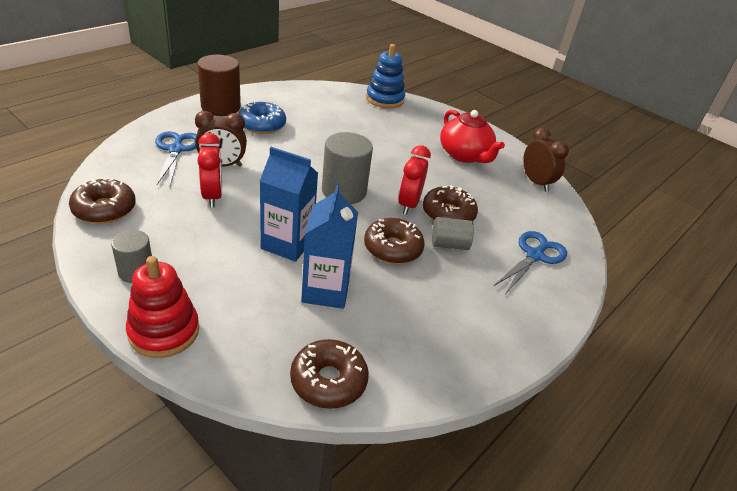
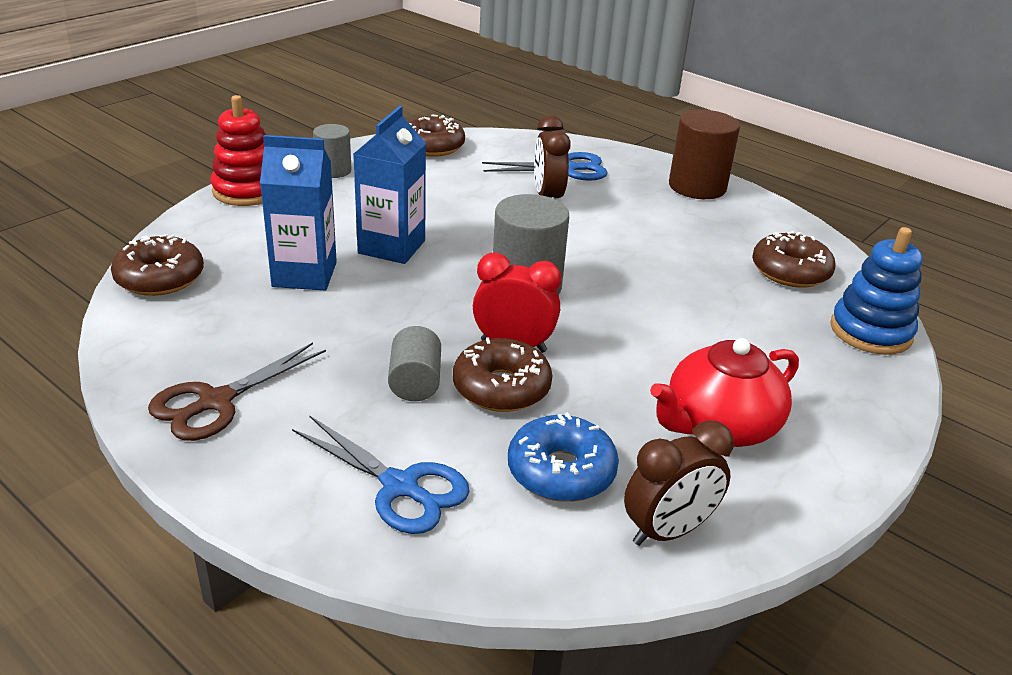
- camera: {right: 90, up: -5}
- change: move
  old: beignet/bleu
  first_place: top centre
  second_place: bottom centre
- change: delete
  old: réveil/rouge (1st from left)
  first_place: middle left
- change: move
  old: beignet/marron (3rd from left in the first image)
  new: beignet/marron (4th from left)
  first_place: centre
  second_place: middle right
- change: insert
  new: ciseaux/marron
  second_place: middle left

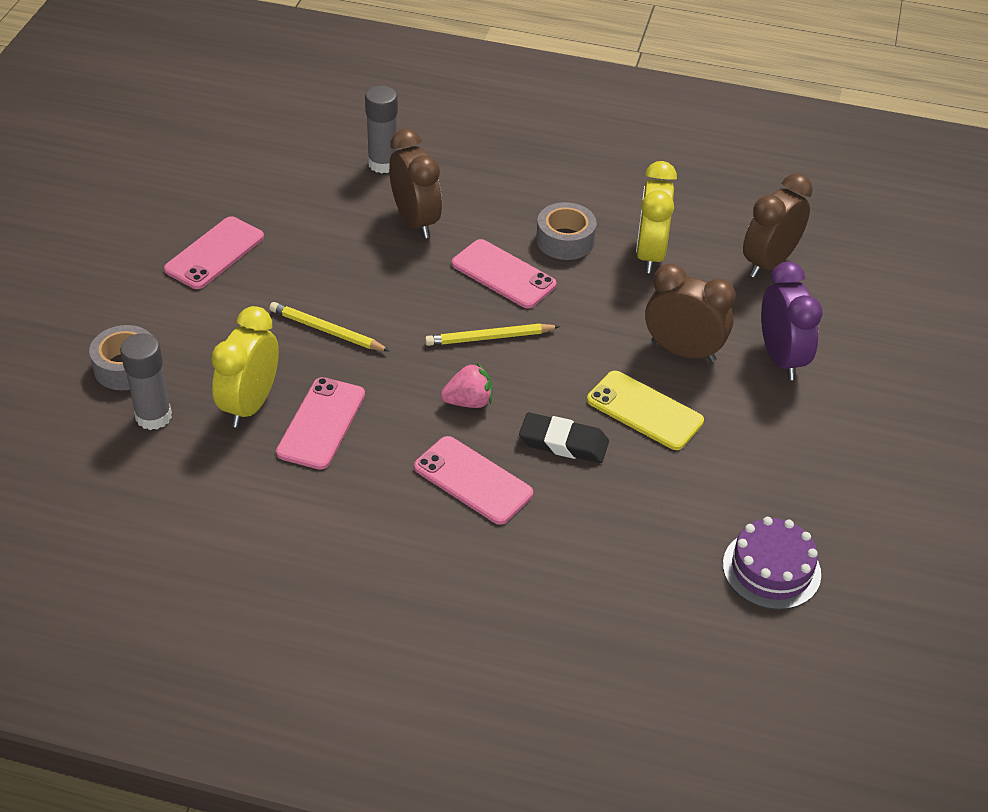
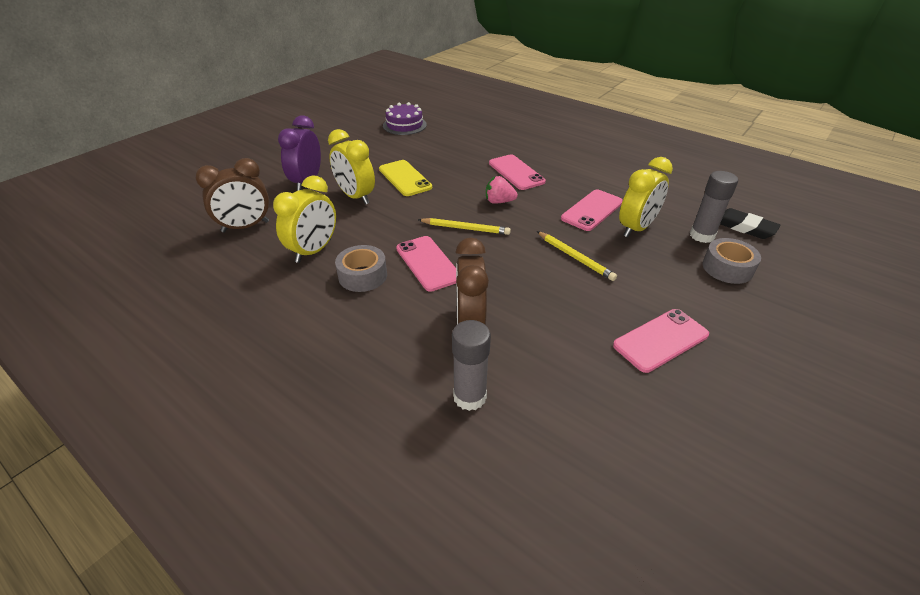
- camera: {right: -155, up: -5}
- change: recolor
  old: réveil/marron (2nd from left)
  new: réveil/jaune (2nd from left)
  first_place: middle right
  second_place: top centre
- change: move
  old: gomme/noir
  first_place: centre
  second_place: middle right

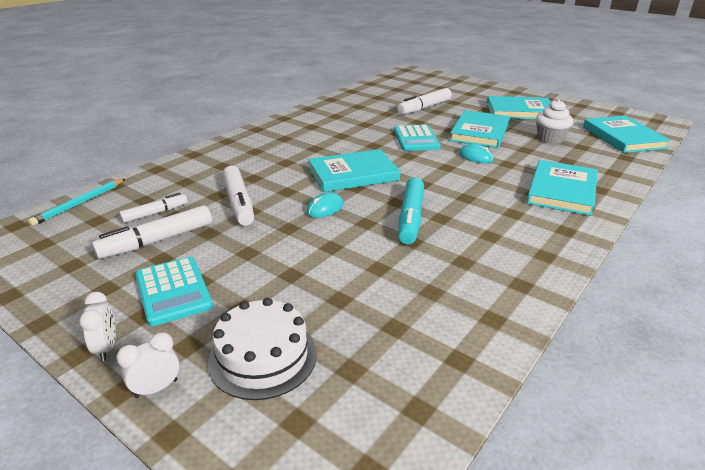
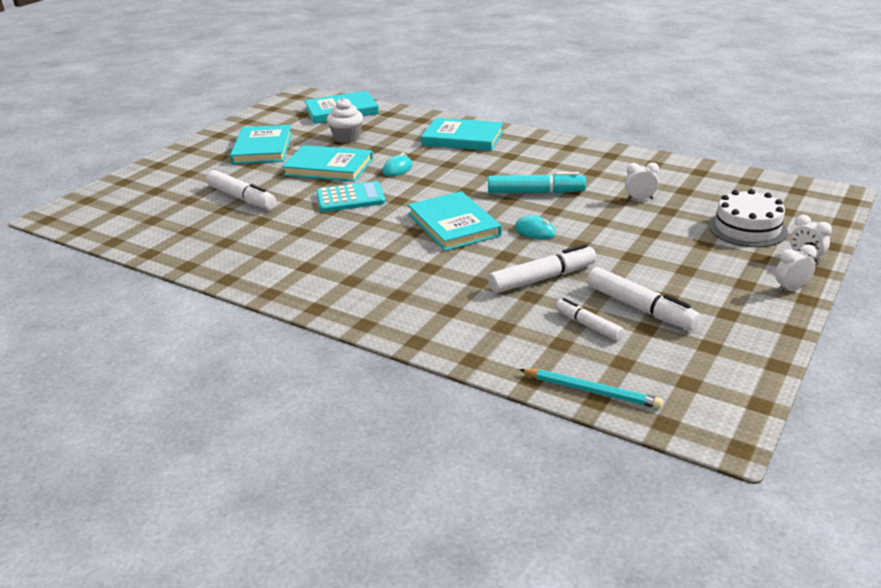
- camera: {right: -95, up: 0}
- change: delete
  old: calculatrice/turquoise (1st from left)
  first_place: middle left
- change: insert
  new: réveil/blanc (1st from left)
  second_place: top right

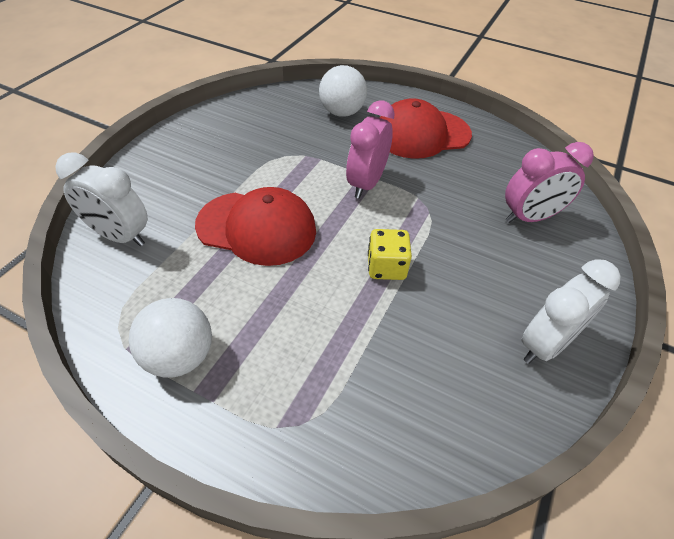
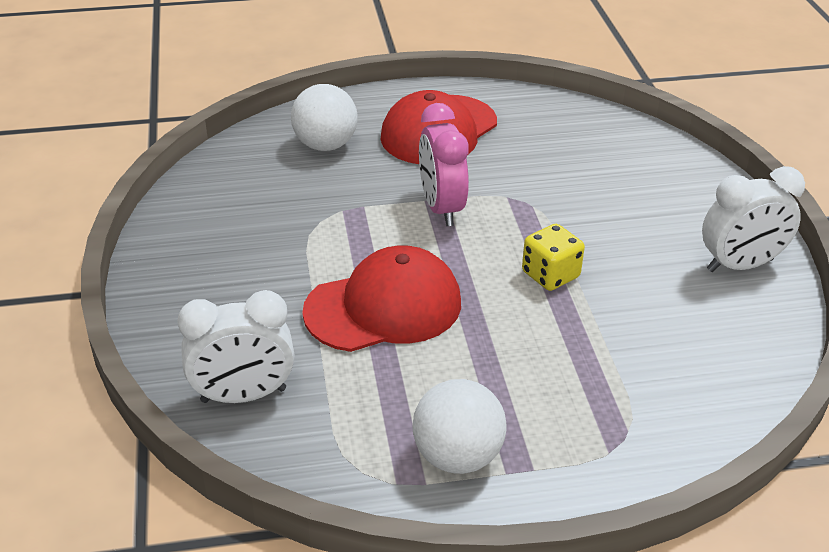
- camera: {right: -35, up: -10}
- change: delete
  old: réveil/rose (2nd from left)
  first_place: middle right
- change: rotate
  old: réveil/blanc (2nd from left)
  first_place: middle right
  second_place: middle right
  degrees: 60

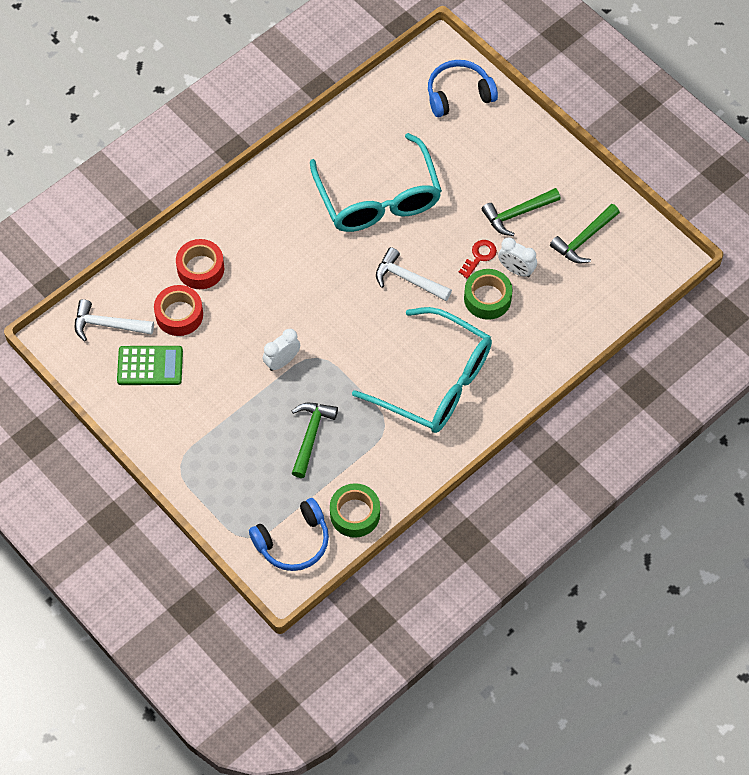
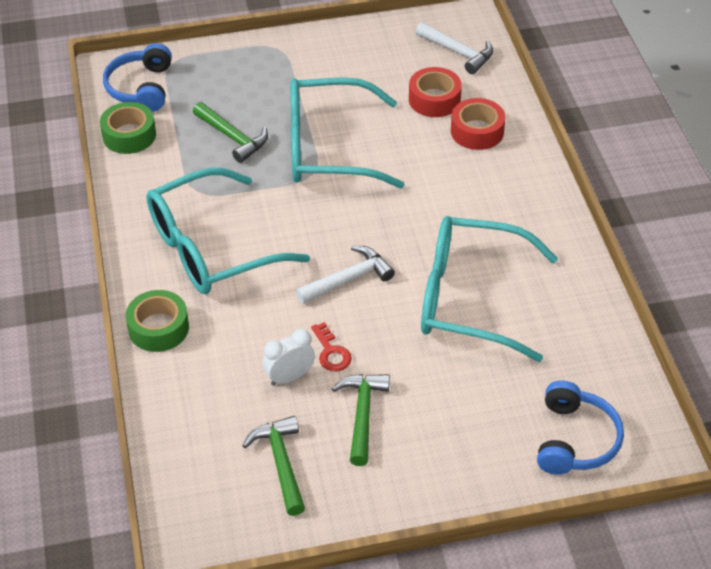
- camera: {right: 120, up: -15}
- change: move
  old: ruban adhésif/vert (2nd from left)
  first_place: centre
  second_place: middle left
- change: rotate
  old: marteau/blanc (1st from left in the first image)
  first_place: middle left
  second_place: top centre
  degrees: 90
- change: replace
  old: réveil/blanc (1st from left)
  new: lunettes/turquoise (2nd from left)
  first_place: centre
  second_place: top centre
- change: delete
  old: calculatrice/vert
  first_place: middle left

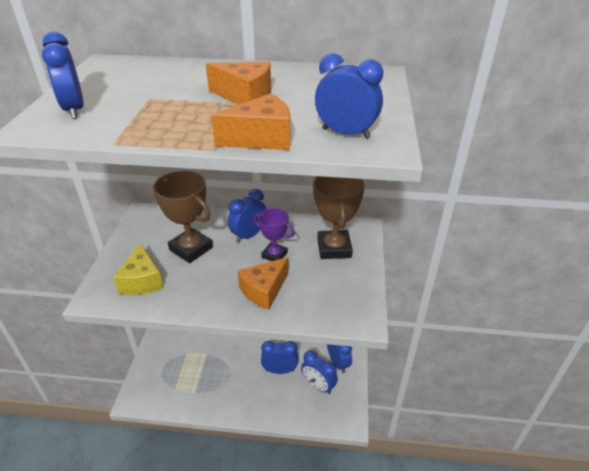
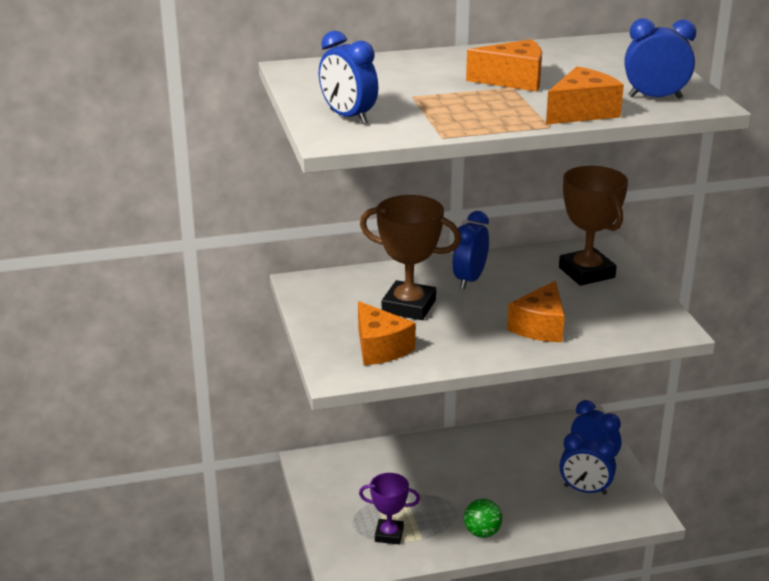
- camera: {right: -20, up: -10}
- change: move
  old: trophée/violet
  first_place: centre
  second_place: bottom centre
- change: recolor
  old: fromage/jaune
  new: fromage/orange (1st from left)
  first_place: middle left
  second_place: centre
- change: delete
  old: réveil/bleu (3rd from left)
  first_place: bottom centre
- change: insert
  new: balle/vert
  second_place: bottom centre

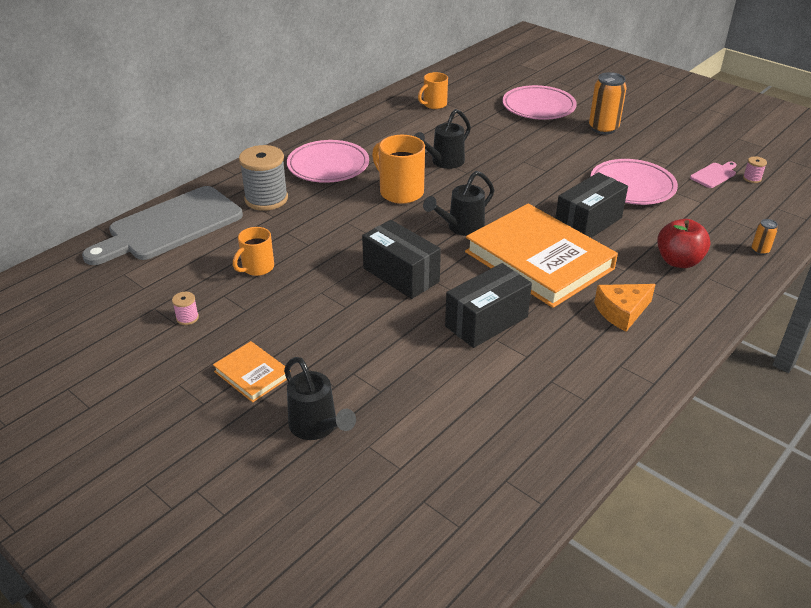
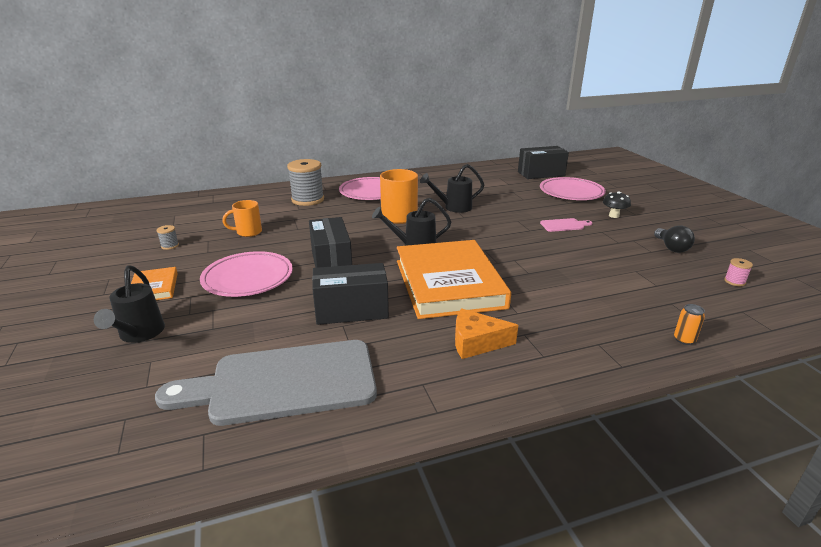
- camera: {right: 30, up: -10}
- change: delete
  old: tasse/orange (3rd from left)
  first_place: top centre
- change: replace
  old: canette/orange (1st from left)
  new: champignon/noir
  first_place: top right
  second_place: middle right
- change: move
  old: assiette/rose (3rd from left in the first image)
  new: assiette/rose (1st from left)
  first_place: top right
  second_place: middle left
- change: move
  old: planche à découper/rose
  first_place: top right
  second_place: middle right
- change: move
  old: boîte/noir (3rd from left)
  first_place: middle right
  second_place: top centre
- change: move
  old: planche à découper/gris
  first_place: middle left
  second_place: bottom left
- change: delete
  old: pomme/rouge
  first_place: middle right
- change: recolor
  old: bobine/rose (1st from left)
  new: bobine/gris (1st from left)
  first_place: middle left
  second_place: middle left
- change: insert
  new: ampoule/noir
  second_place: middle right

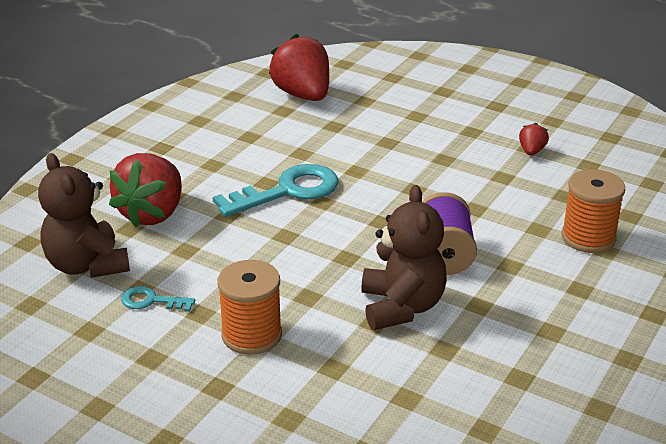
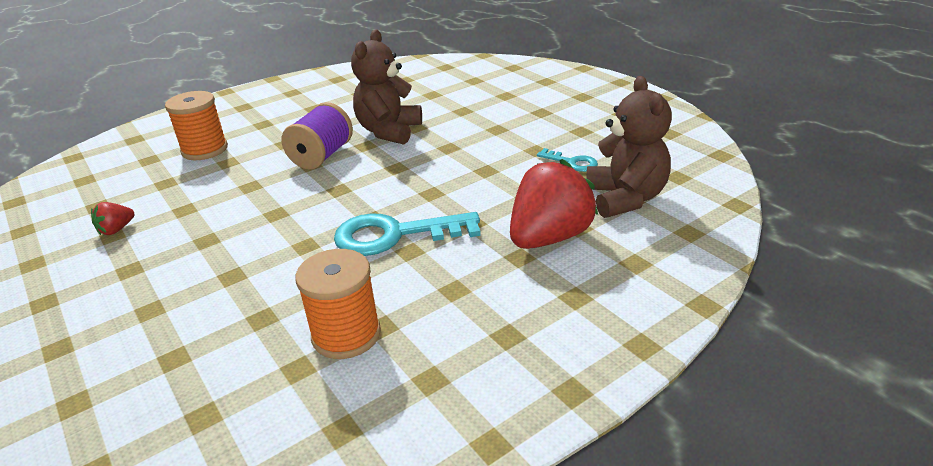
- camera: {right: -155, up: 0}
- change: delete
  old: fraise/rouge (2nd from left)
  first_place: top centre
- change: move
  old: bobine/orange (1st from left in the first image)
  new: bobine/orange (2nd from left)
  first_place: bottom centre
  second_place: centre

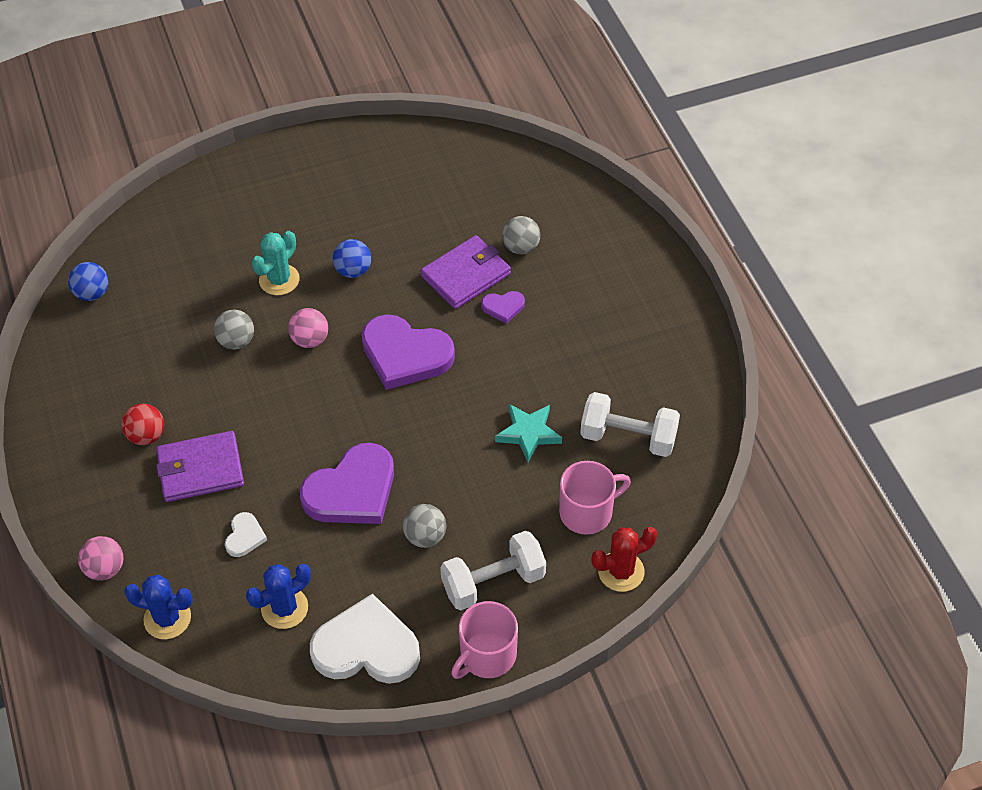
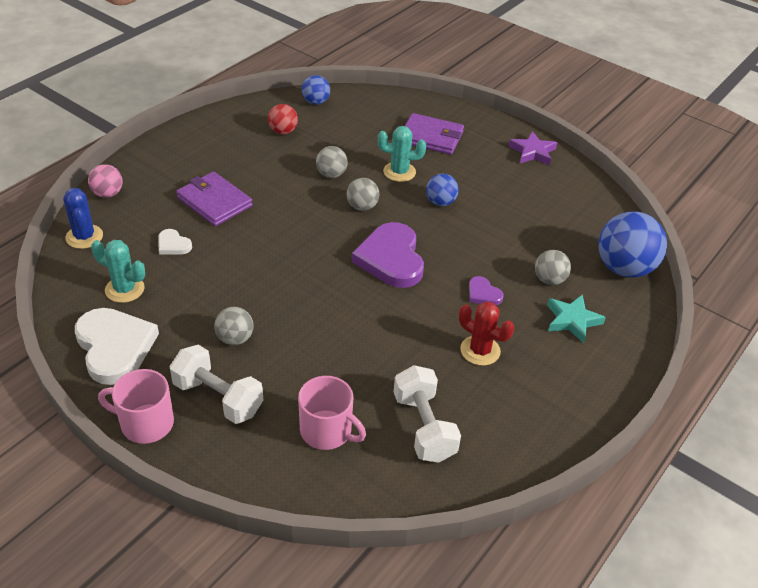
- camera: {right: 55, up: -10}
- change: move
  old: portefeuille/violet (2nd from left)
  first_place: centre
  second_place: top centre
- change: recolor
  old: balle/rose (2nd from left)
  new: balle/gris (3rd from left)
  first_place: middle left
  second_place: top centre
- change: move
  old: balle/rouge
  first_place: middle left
  second_place: top centre
- change: move
  old: étoile/turquoise
  first_place: centre
  second_place: middle right
- change: delete
  old: cœur/violet (1st from left)
  first_place: centre
- change: rotate
  old: cœur/blanc (1st from left in the first image)
  first_place: bottom left
  second_place: middle left
  degrees: 60
- change: move
  old: cactus/rouge
  first_place: bottom centre
  second_place: centre
- change: recolor
  old: cactus/bleu (2nd from left)
  new: cactus/turquoise (1st from left)
  first_place: bottom left
  second_place: middle left
- change: insert
  new: étoile/violet
  second_place: top right
- change: insert
  new: balle/bleu (3rd from left)
  second_place: middle right

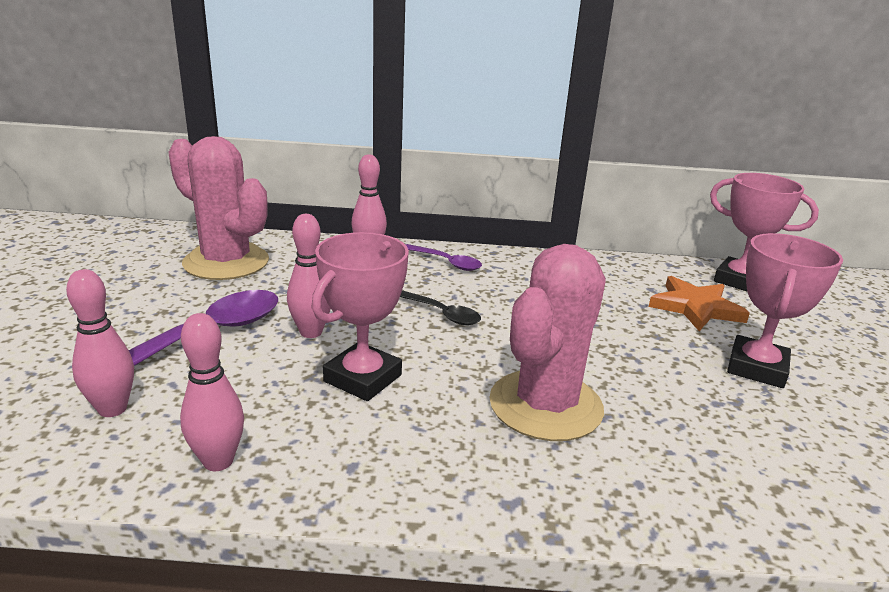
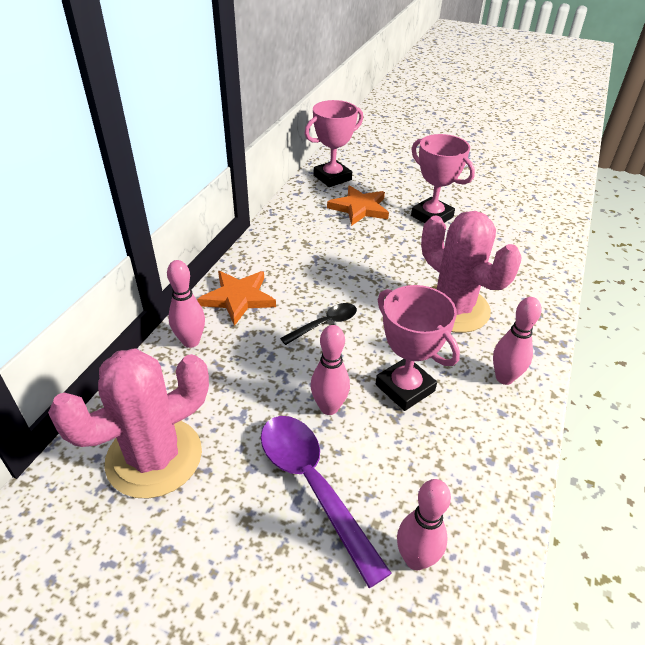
- camera: {right: -70, up: 15}
- change: replace
  old: cuillère/violet (2nd from left)
  new: étoile/orange (1st from left)
  first_place: centre
  second_place: centre
- change: move
  old: quille/rose (2nd from left in the first image)
  new: quille/rose (4th from left)
  first_place: middle left
  second_place: middle right

